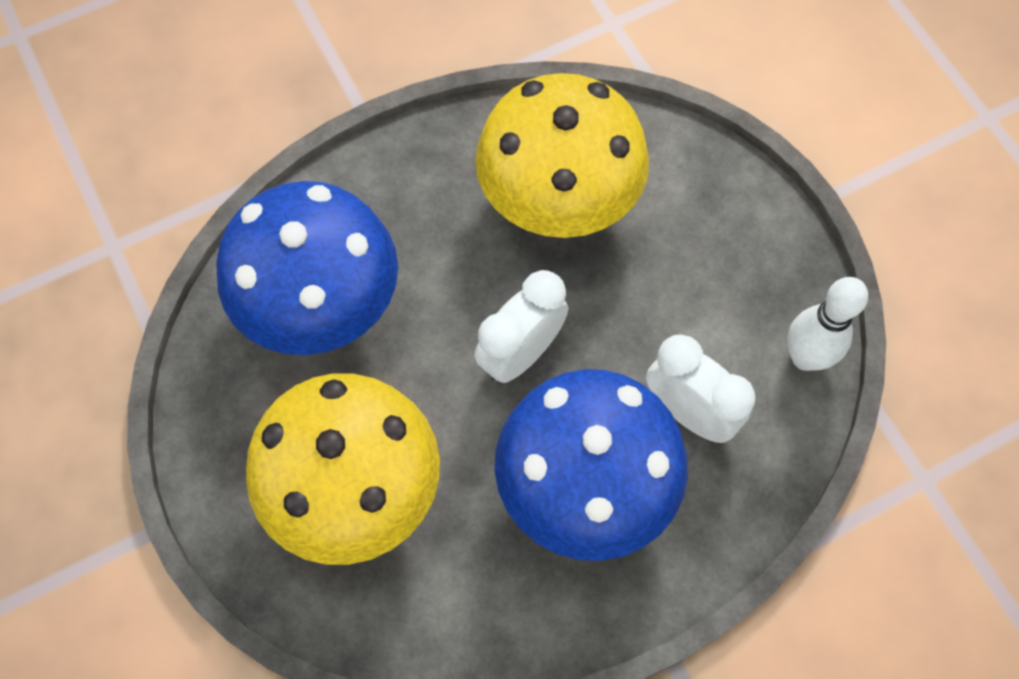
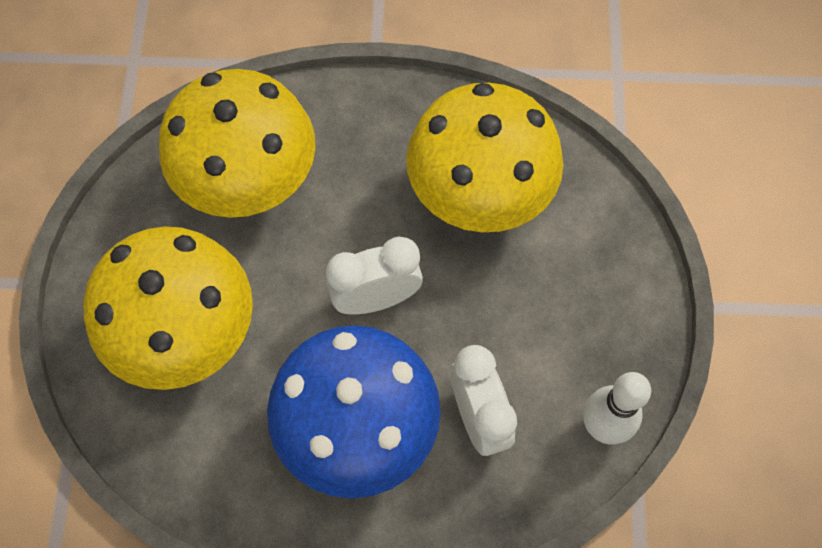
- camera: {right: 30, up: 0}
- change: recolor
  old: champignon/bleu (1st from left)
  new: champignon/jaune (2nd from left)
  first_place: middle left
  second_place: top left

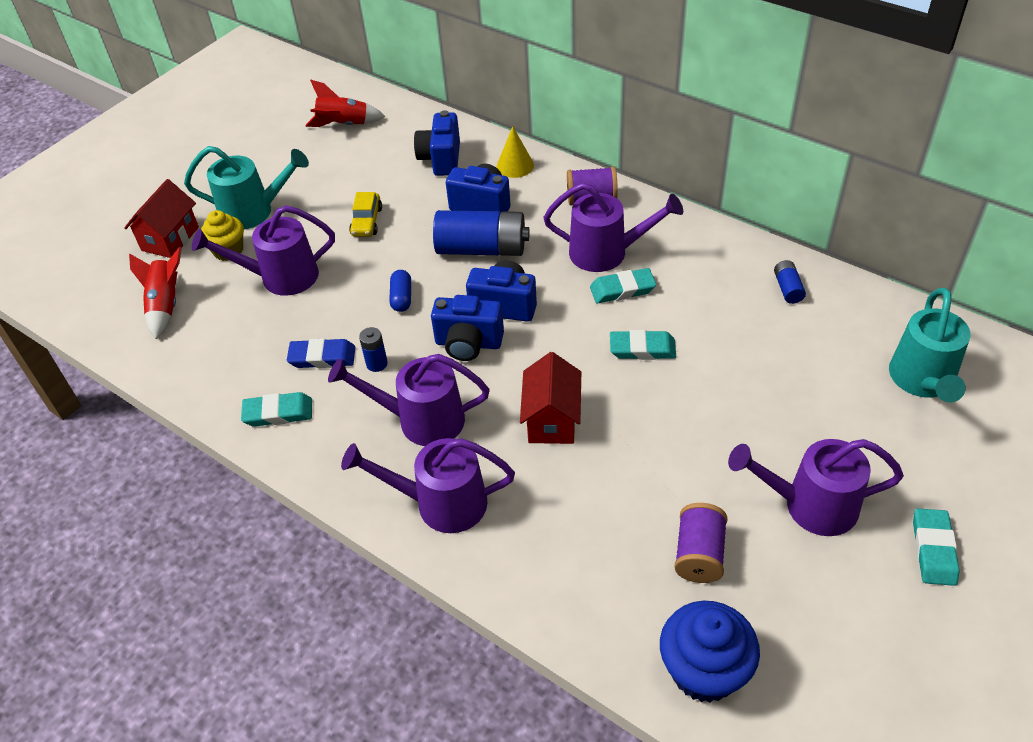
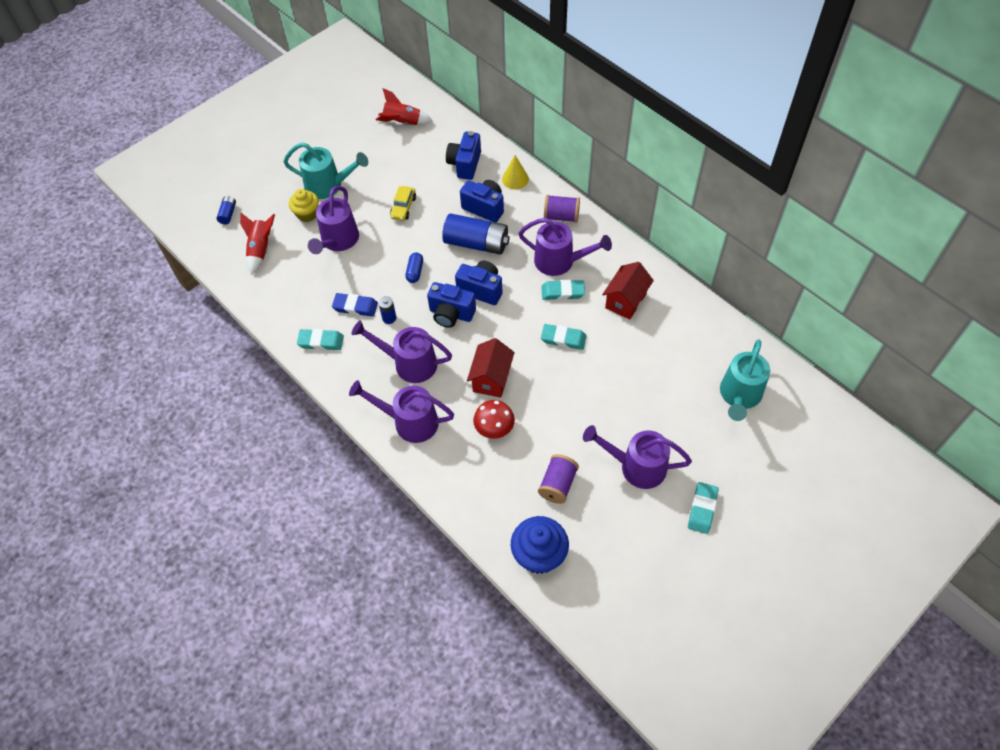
- camera: {right: 10, up: 10}
- change: move
  old: maison/rouge (1st from left in the first image)
  new: maison/rouge (2nd from left)
  first_place: top left
  second_place: centre
- change: rotate
  old: arrosoir/violet (1st from left)
  first_place: middle left
  second_place: top left
  degrees: -75
- change: move
  old: pile/bleu (3rd from left in the first image)
  new: pile/bleu (1st from left)
  first_place: middle right
  second_place: top left
- change: insert
  new: champignon/rouge
  second_place: centre

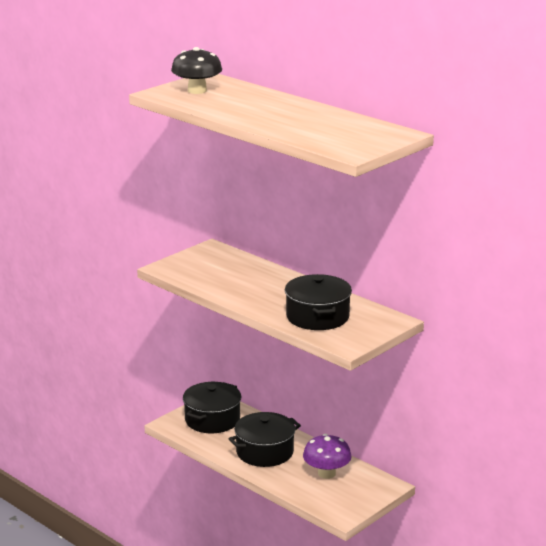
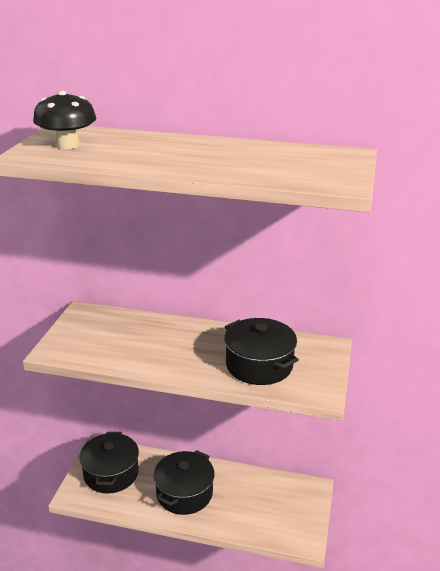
- camera: {right: -30, up: 5}
- change: delete
  old: champignon/violet
  first_place: bottom centre

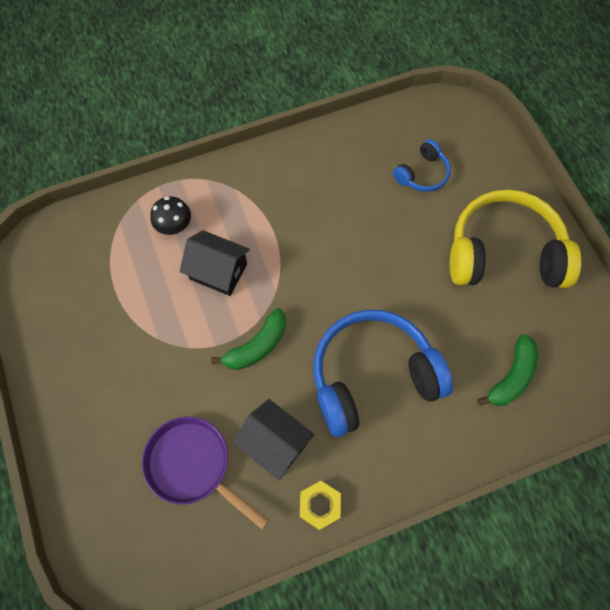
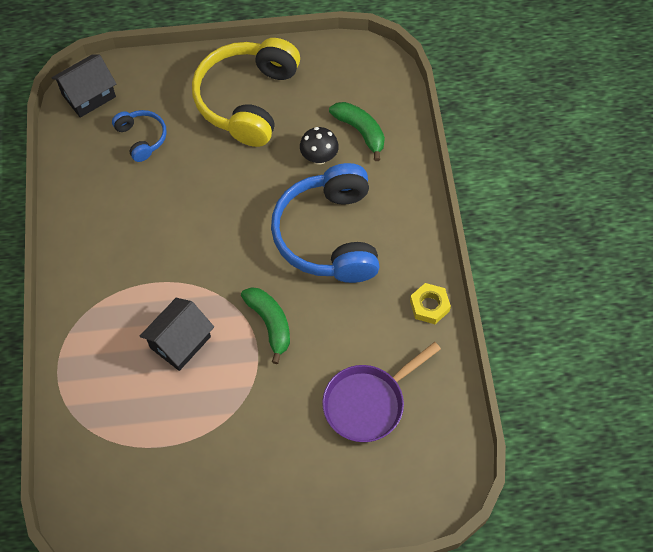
- camera: {right: -75, up: -5}
- change: move
  old: champignon/noir
  first_place: middle left
  second_place: top centre
- change: move
  old: maison/noir (2nd from left in the first image)
  new: maison/noir (1st from left)
  first_place: bottom centre
  second_place: top left

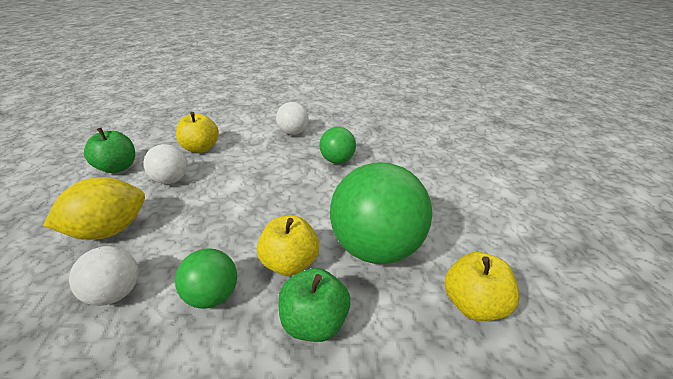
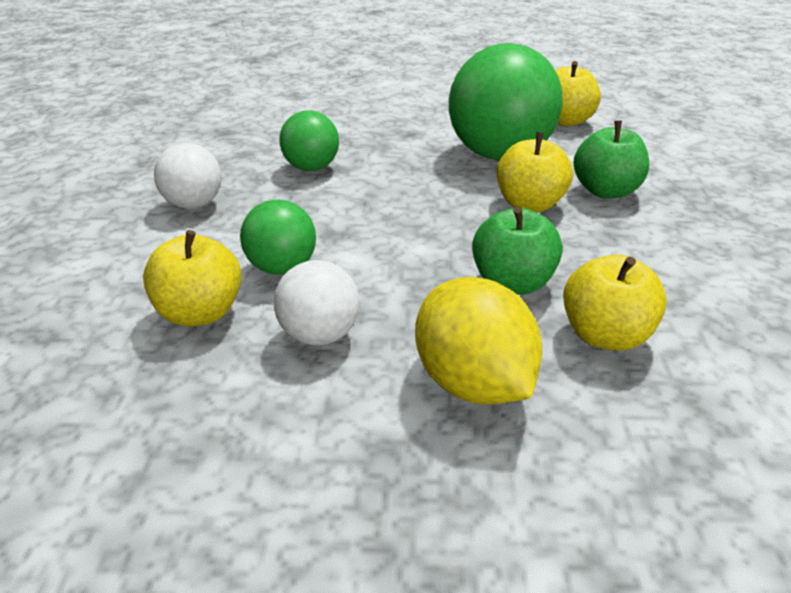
- camera: {right: -85, up: 0}
- change: move
  old: pomme/vert (1st from left)
  first_place: middle left
  second_place: centre
- change: replace
  old: balle/blanc (1st from left)
  new: pomme/jaune (4th from left)
  first_place: bottom left
  second_place: middle right
- change: move
  old: balle/vert (1st from left)
  first_place: bottom left
  second_place: centre

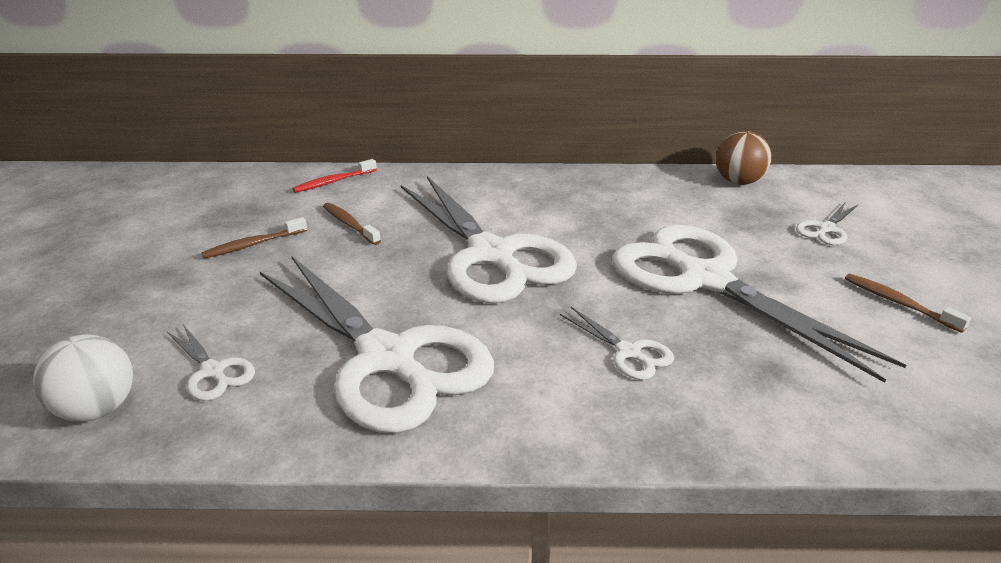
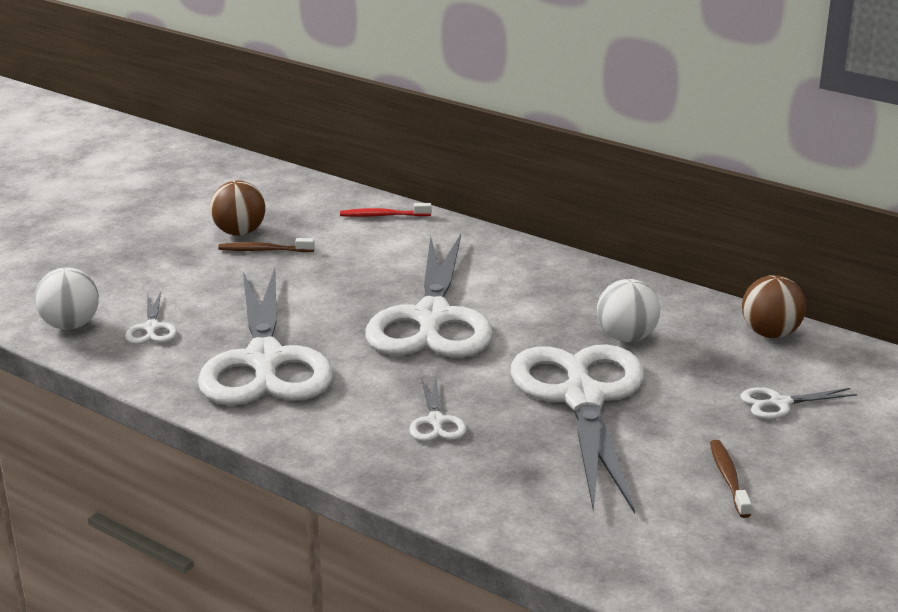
- camera: {right: 35, up: -5}
- change: delete
  old: brosse à dents/marron (2nd from left)
  first_place: centre
- change: insert
  new: balle/marron (1st from left)
  second_place: middle left
- change: insert
  new: balle/blanc (2nd from left)
  second_place: middle right

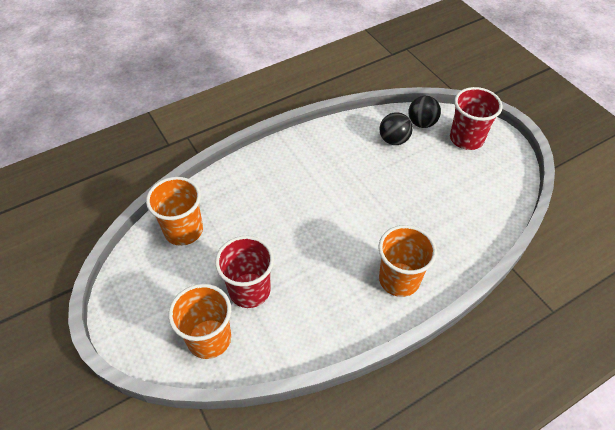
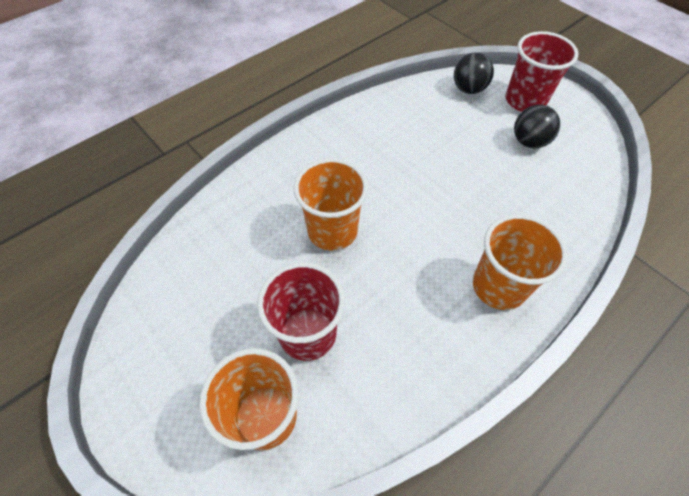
- camera: {right: -10, up: 5}
- change: move
  old: balle/noir (1st from left in the first image)
  new: balle/noir (2nd from left)
  first_place: top centre
  second_place: top right
- change: move
  old: gobelet/orange (1st from left in the first image)
  new: gobelet/orange (2nd from left)
  first_place: middle left
  second_place: centre

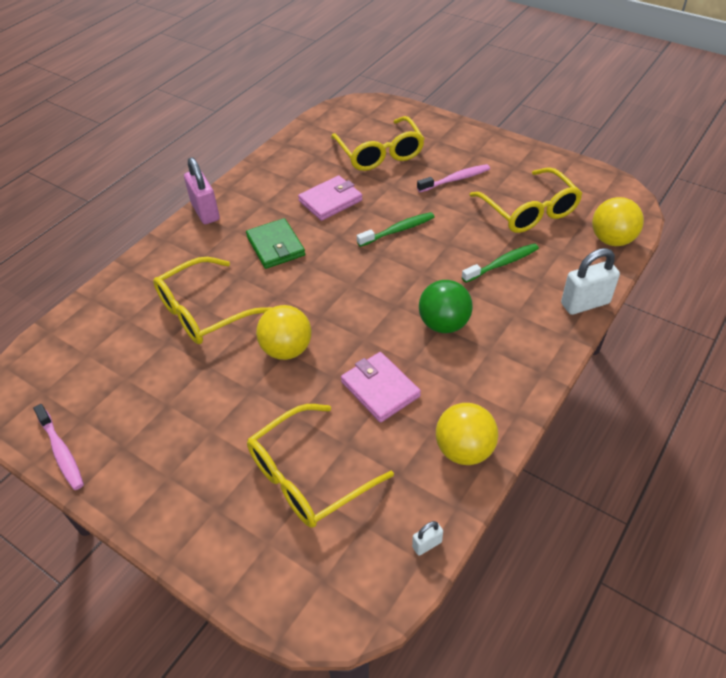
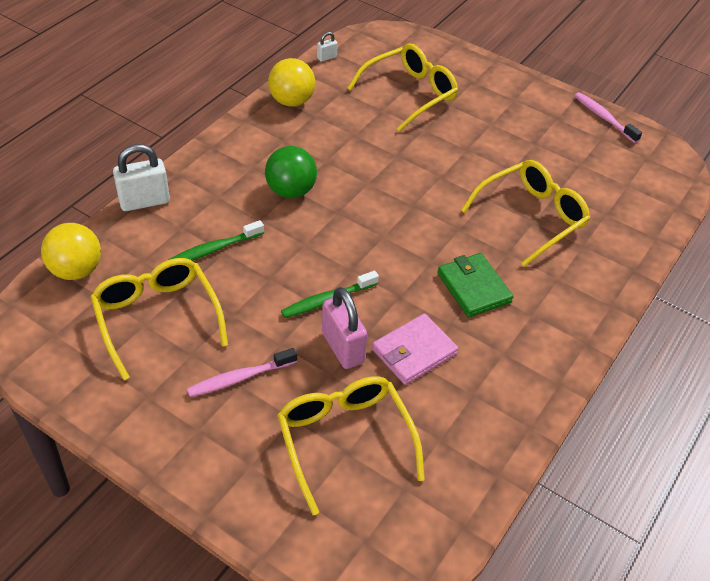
- camera: {right: 175, up: 0}
- change: move
  old: cadenas/rose
  first_place: top left
  second_place: centre
- change: delete
  old: balle/jaune (1st from left)
  first_place: centre
- change: delete
  old: portefeuille/rose (2nd from left)
  first_place: centre

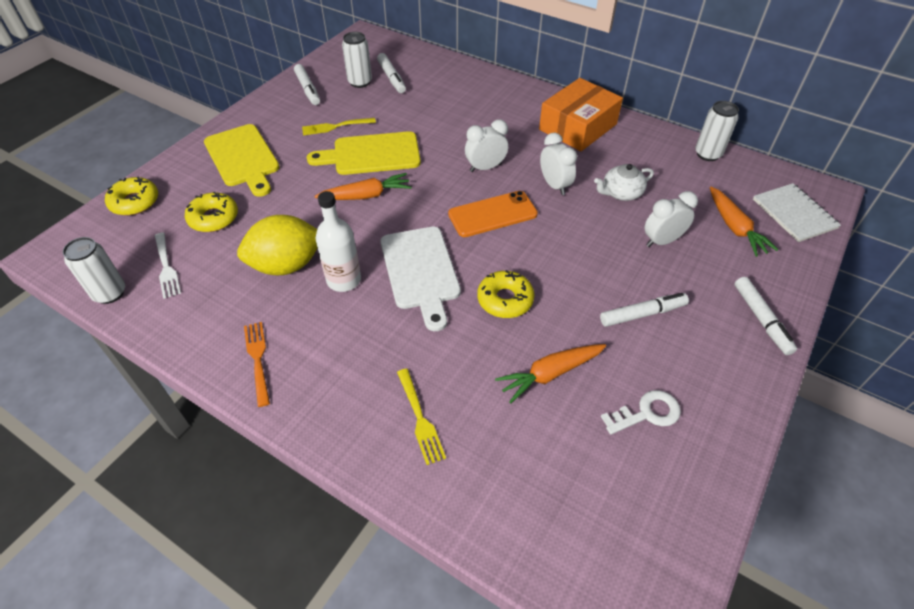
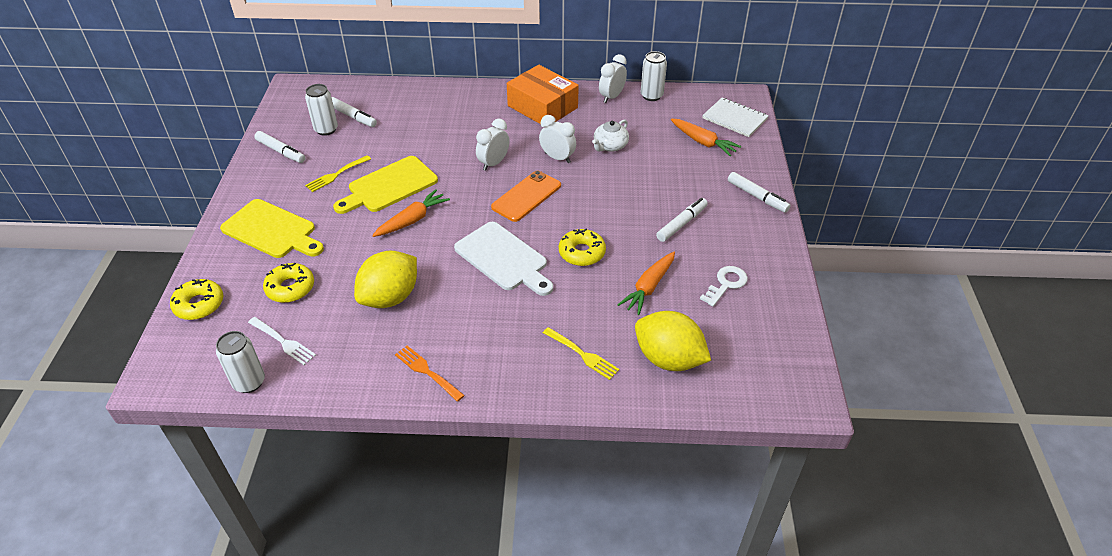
- camera: {right: -30, up: -5}
- change: rotate
  old: boîte/orange
  first_place: top centre
  second_place: top centre
  degrees: -60
- change: delete
  old: bouteille/blanc
  first_place: centre
- change: move
  old: réveil/blanc (3rd from left)
  first_place: middle right
  second_place: top centre
- change: insert
  new: citron/jaune (2nd from left)
  second_place: centre

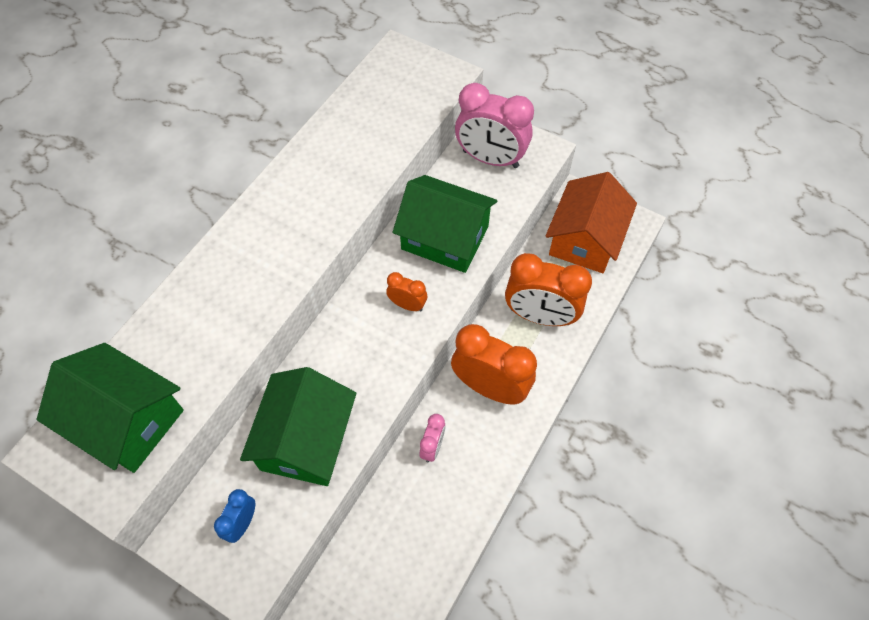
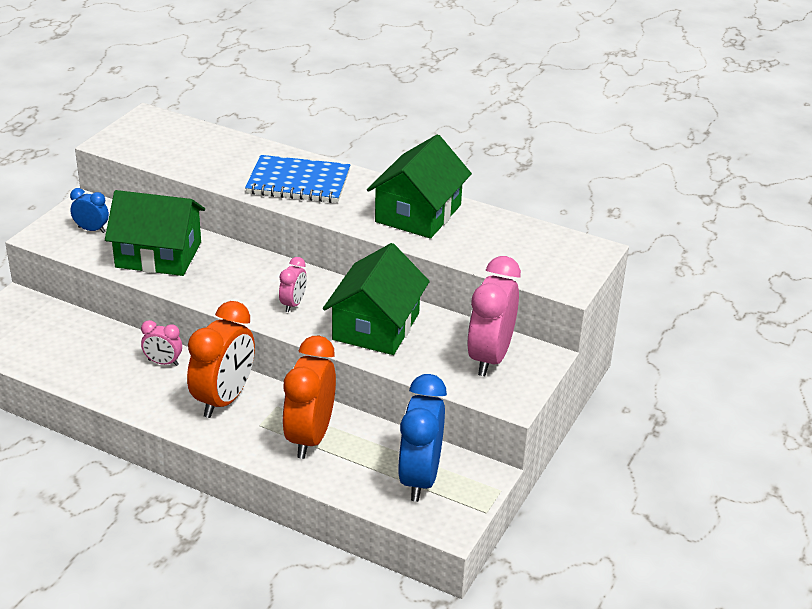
- camera: {right: 85, up: -25}
- change: replace
  old: maison/orange
  new: réveil/bleu (2nd from left)
  first_place: middle right
  second_place: bottom centre
- change: recolor
  old: réveil/orange (1st from left)
  new: réveil/rose (2nd from left)
  first_place: centre
  second_place: centre
- change: move
  old: maison/vert (1st from left in the first image)
  new: maison/vert (3rd from left)
  first_place: middle left
  second_place: top centre
- change: insert
  new: carnet/bleu
  second_place: top centre

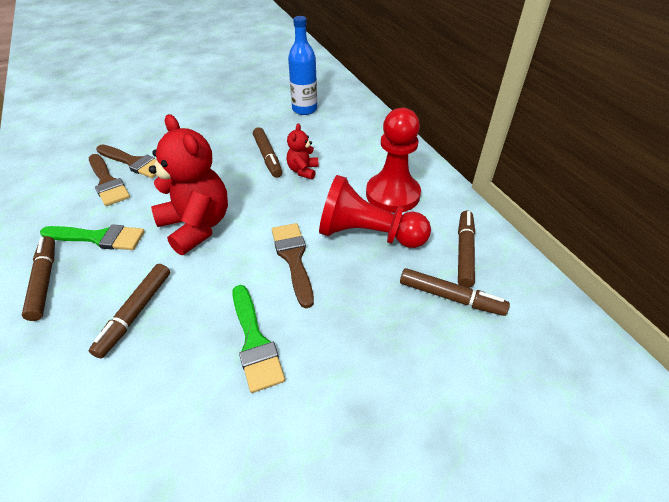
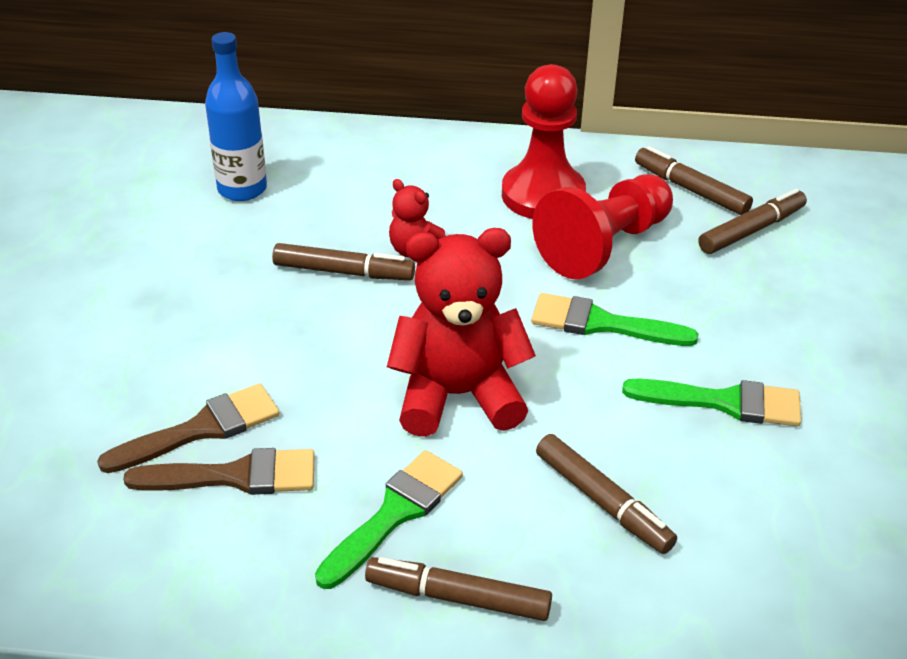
- camera: {right: -60, up: -5}
- change: recolor
  old: pinceau/marron (3rd from left)
  new: pinceau/vert (2nd from left)
  first_place: centre
  second_place: middle right

